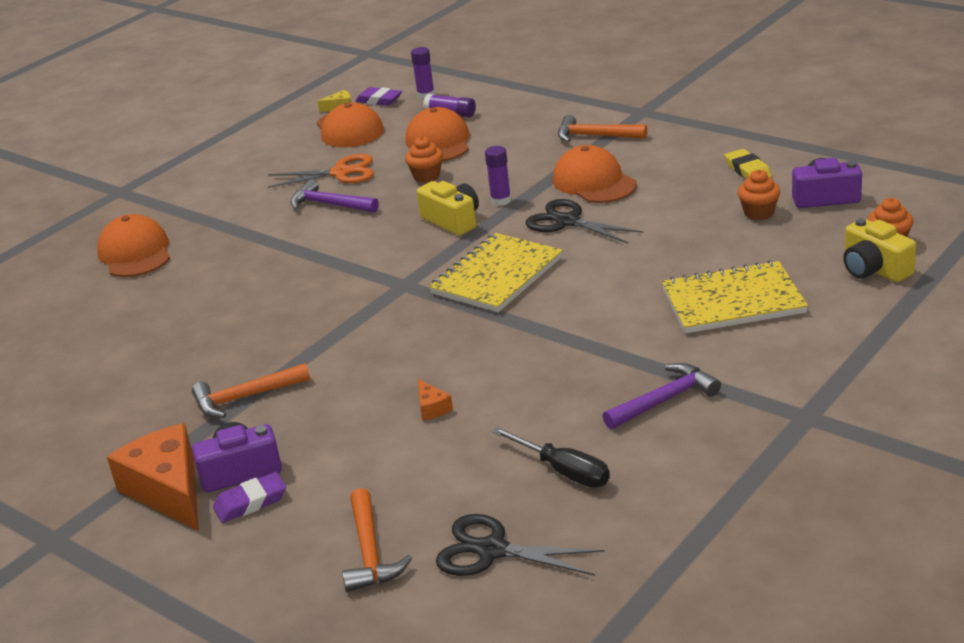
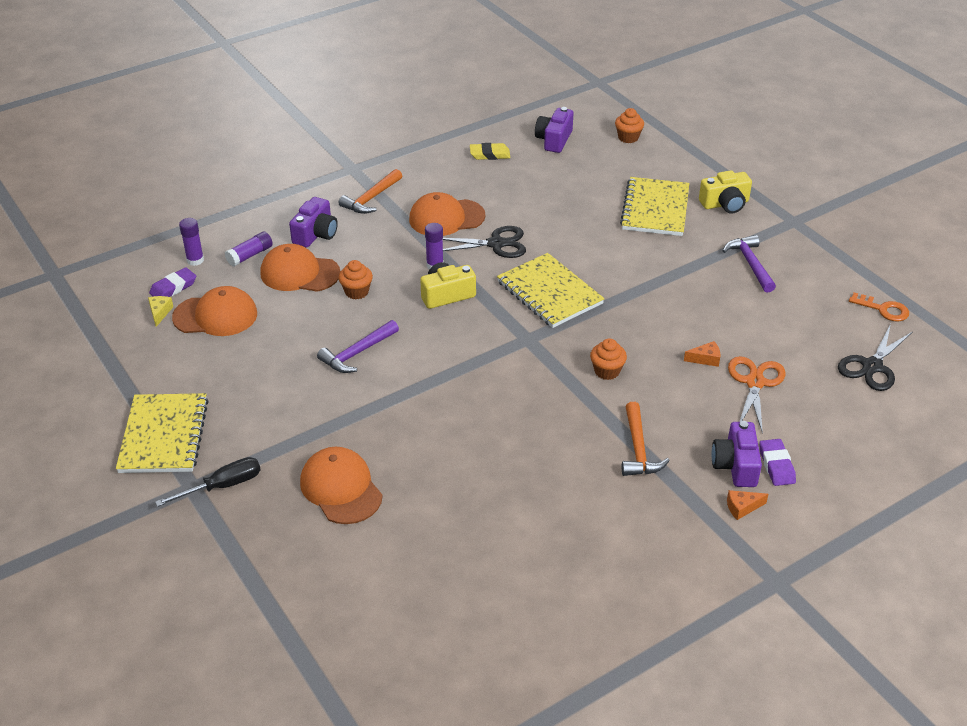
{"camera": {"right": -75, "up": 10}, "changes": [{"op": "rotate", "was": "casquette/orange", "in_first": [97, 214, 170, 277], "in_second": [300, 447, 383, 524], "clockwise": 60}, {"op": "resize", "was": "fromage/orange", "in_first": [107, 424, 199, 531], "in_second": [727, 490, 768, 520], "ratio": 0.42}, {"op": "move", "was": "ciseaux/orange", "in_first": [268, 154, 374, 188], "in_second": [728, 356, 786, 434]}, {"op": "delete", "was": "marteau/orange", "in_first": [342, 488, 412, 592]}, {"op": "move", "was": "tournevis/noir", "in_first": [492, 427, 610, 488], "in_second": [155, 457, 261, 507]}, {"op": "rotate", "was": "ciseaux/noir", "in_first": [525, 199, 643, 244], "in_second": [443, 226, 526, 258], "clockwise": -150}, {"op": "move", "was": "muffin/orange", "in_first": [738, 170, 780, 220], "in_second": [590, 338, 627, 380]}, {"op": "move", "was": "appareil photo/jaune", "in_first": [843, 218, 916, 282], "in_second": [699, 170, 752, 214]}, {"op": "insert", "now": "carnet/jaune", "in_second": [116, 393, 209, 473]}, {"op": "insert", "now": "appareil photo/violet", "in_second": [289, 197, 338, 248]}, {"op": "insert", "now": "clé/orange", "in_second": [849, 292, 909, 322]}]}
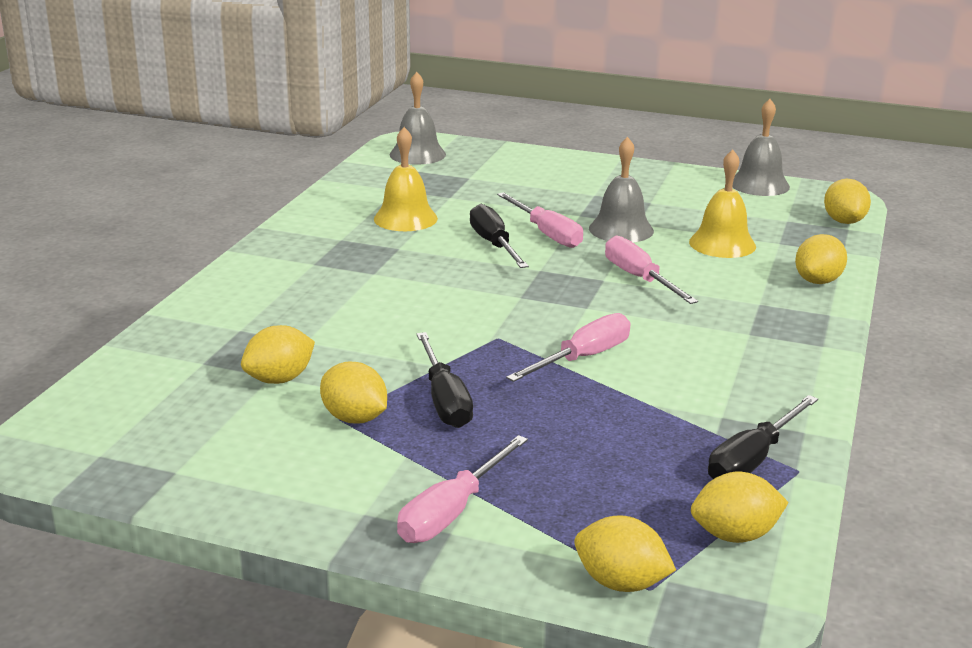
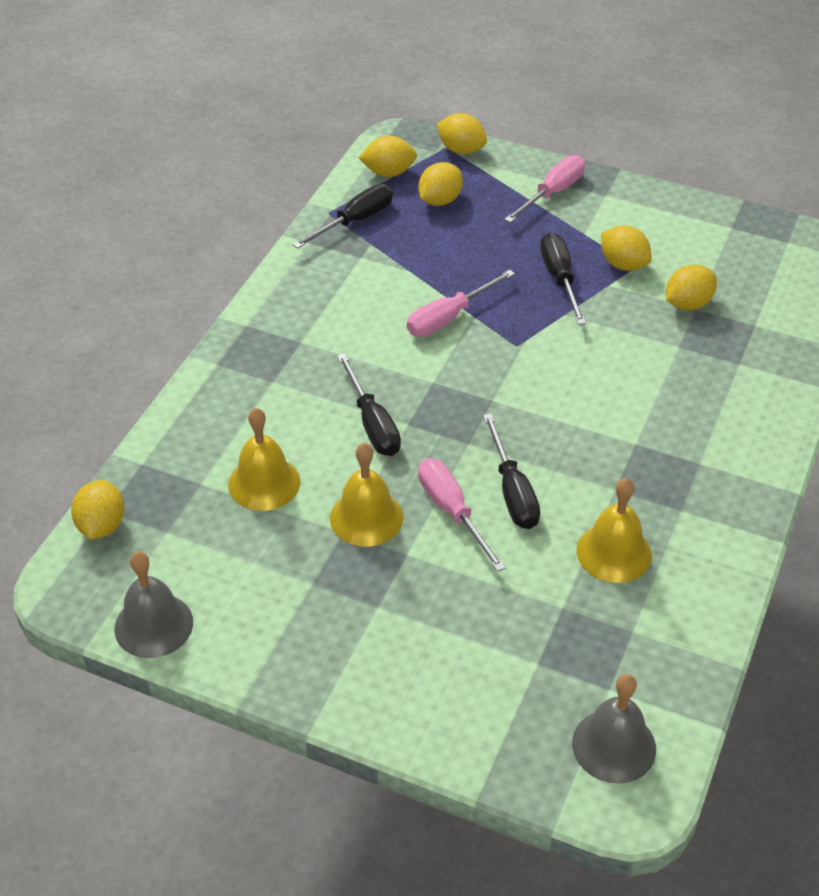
{"camera": {"right": -175, "up": 20}, "changes": [{"op": "recolor", "was": "cloche/gris", "now": "cloche/jaune", "in_first": [589, 137, 654, 242], "in_second": [330, 443, 403, 547]}, {"op": "recolor", "was": "tournevis/rose", "now": "tournevis/noir", "in_first": [605, 235, 698, 304], "in_second": [337, 353, 401, 456]}, {"op": "move", "was": "citron/jaune", "in_first": [795, 234, 847, 284], "in_second": [418, 162, 463, 206]}]}
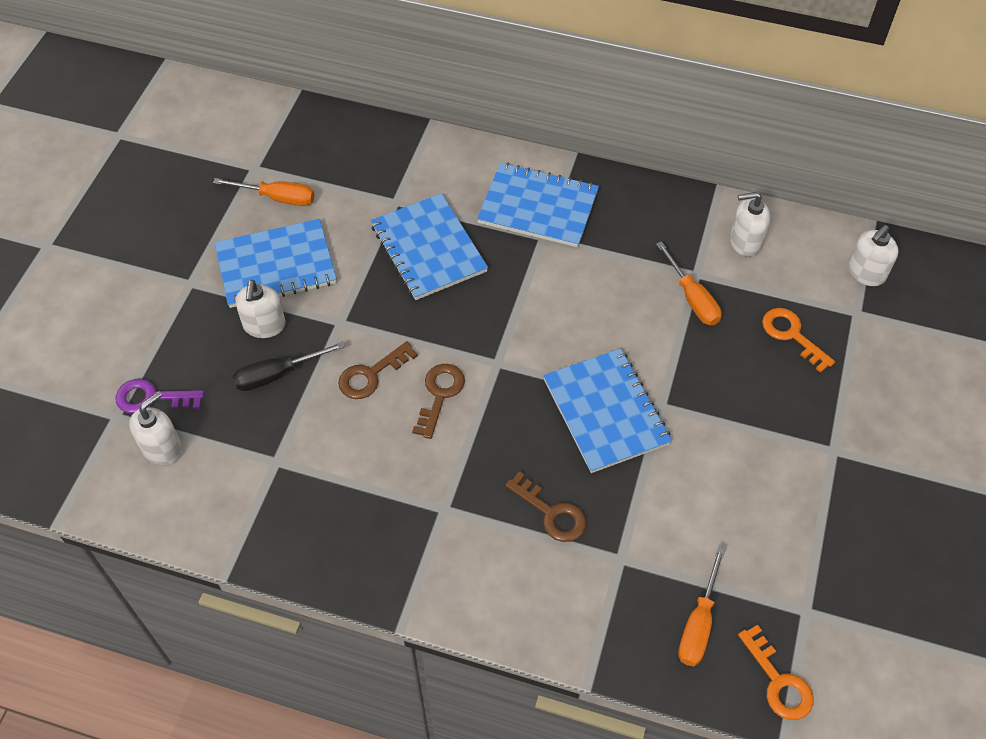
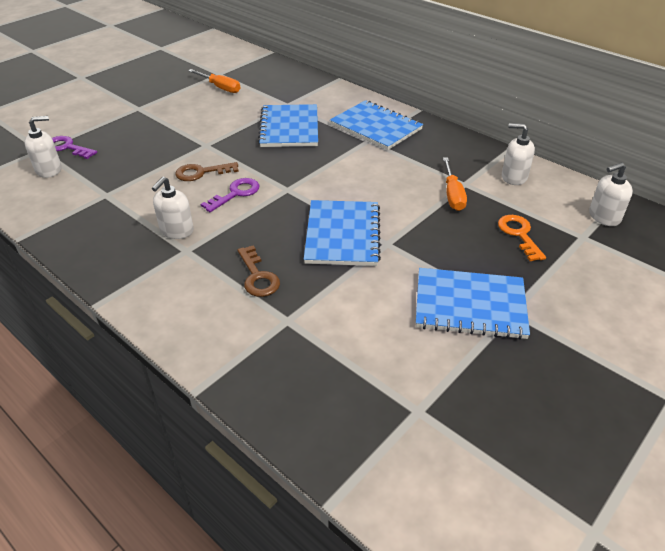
{"camera": {"right": 25, "up": -15}, "changes": [{"op": "move", "was": "carnet/bleu", "in_first": [215, 219, 337, 308], "in_second": [416, 268, 530, 339]}, {"op": "delete", "was": "tournevis/noir", "in_first": [233, 342, 345, 391]}, {"op": "move", "was": "distributeur de savon/blanc", "in_first": [235, 280, 286, 338], "in_second": [152, 177, 194, 239]}, {"op": "recolor", "was": "clé/marron", "now": "clé/violet", "in_first": [412, 364, 465, 439], "in_second": [201, 178, 260, 212]}, {"op": "delete", "was": "tournevis/orange", "in_first": [678, 546, 726, 666]}, {"op": "delete", "was": "clé/orange", "in_first": [738, 625, 813, 720]}]}
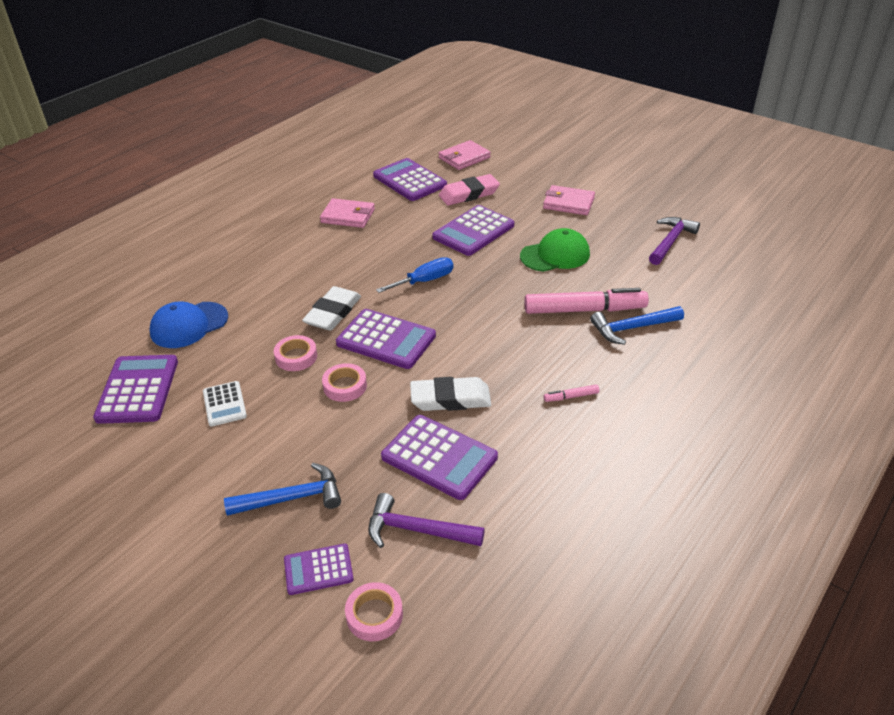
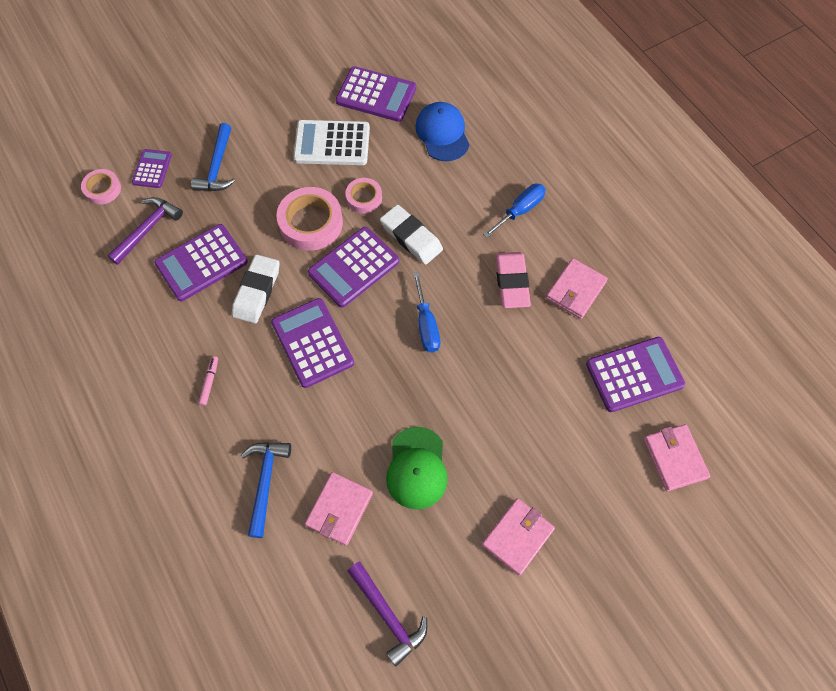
{"camera": {"right": 110, "up": 25}, "changes": [{"op": "resize", "was": "calculatrice/blanc", "in_first": [203, 381, 247, 427], "in_second": [293, 120, 370, 165], "ratio": 1.74}, {"op": "resize", "was": "ruban adhésif/rose", "in_first": [322, 363, 367, 402], "in_second": [276, 187, 343, 251], "ratio": 1.74}, {"op": "move", "was": "calculatrice/violet", "in_first": [432, 205, 514, 256], "in_second": [271, 298, 354, 388]}, {"op": "move", "was": "gomme/rose", "in_first": [439, 174, 500, 206], "in_second": [495, 252, 531, 308]}, {"op": "delete", "was": "feutre/rose", "in_first": [524, 288, 649, 314]}, {"op": "insert", "now": "portefeuille/rose", "in_second": [305, 472, 373, 546]}, {"op": "insert", "now": "tournevis/bleu", "in_second": [483, 184, 546, 238]}]}
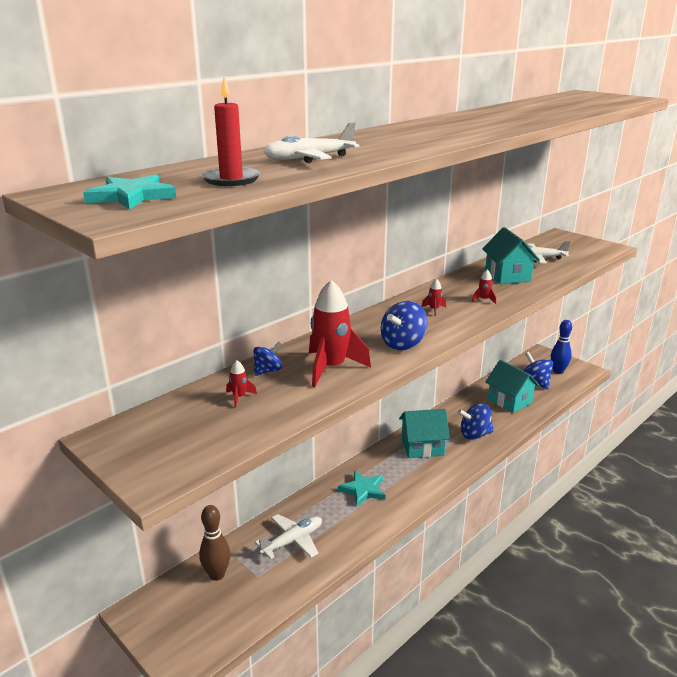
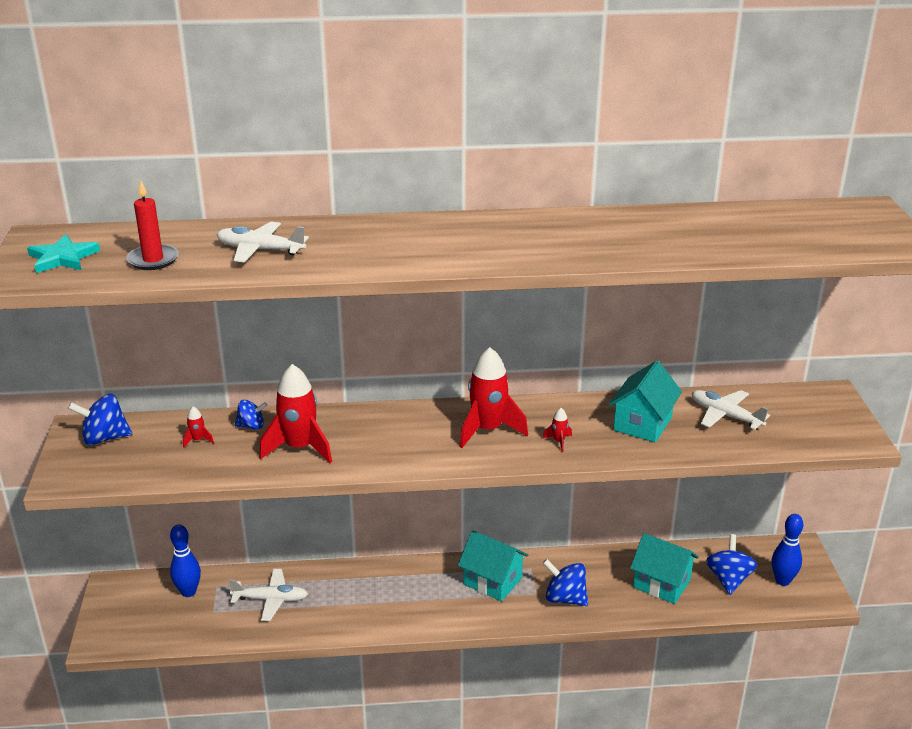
{"camera": {"right": 40, "up": 5}, "changes": [{"op": "recolor", "was": "quille/marron", "now": "quille/bleu", "in_first": [199, 505, 230, 581], "in_second": [170, 524, 201, 597]}, {"op": "delete", "was": "étoile/turquoise", "in_first": [338, 470, 386, 506]}, {"op": "move", "was": "toupie/bleu", "in_first": [381, 301, 427, 350], "in_second": [68, 394, 132, 445]}, {"op": "resize", "was": "fusée/rouge", "in_first": [421, 278, 446, 316], "in_second": [460, 347, 528, 448], "ratio": 2.38}, {"op": "rotate", "was": "maison/turquoise", "in_first": [485, 360, 539, 413], "in_second": [630, 533, 699, 604], "clockwise": -60}]}
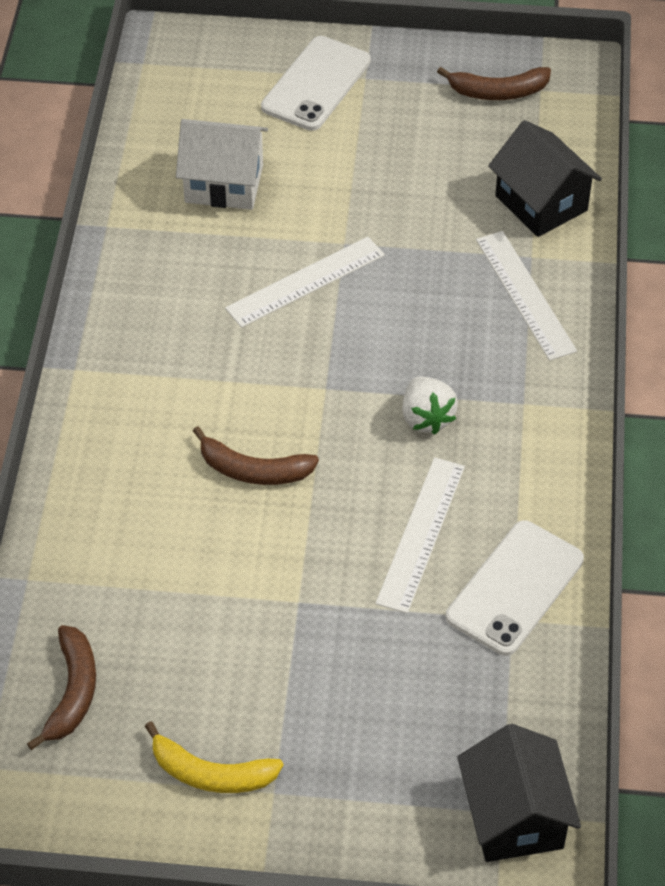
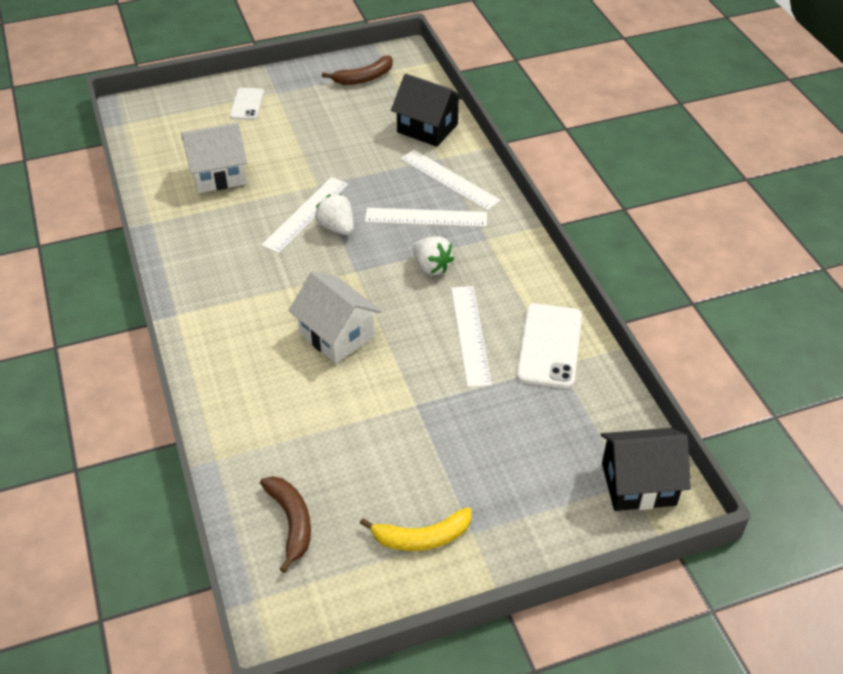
{"camera": {"right": -25, "up": -5}, "changes": [{"op": "replace", "was": "banane/marron", "now": "maison/blanc", "in_first": [193, 426, 319, 485], "in_second": [289, 271, 381, 363]}, {"op": "resize", "was": "téléphone/blanc", "in_first": [261, 36, 371, 131], "in_second": [230, 88, 264, 120], "ratio": 0.6}, {"op": "rotate", "was": "maison/noir", "in_first": [457, 724, 581, 862], "in_second": [601, 428, 691, 511], "clockwise": -60}, {"op": "insert", "now": "fraise/blanc", "in_second": [315, 194, 354, 235]}, {"op": "insert", "now": "règle/blanc", "in_second": [365, 208, 487, 227]}]}
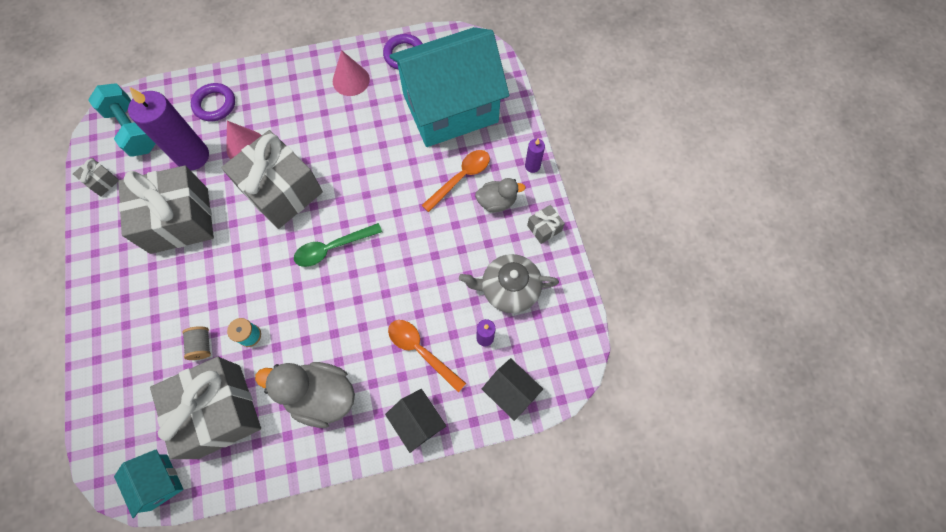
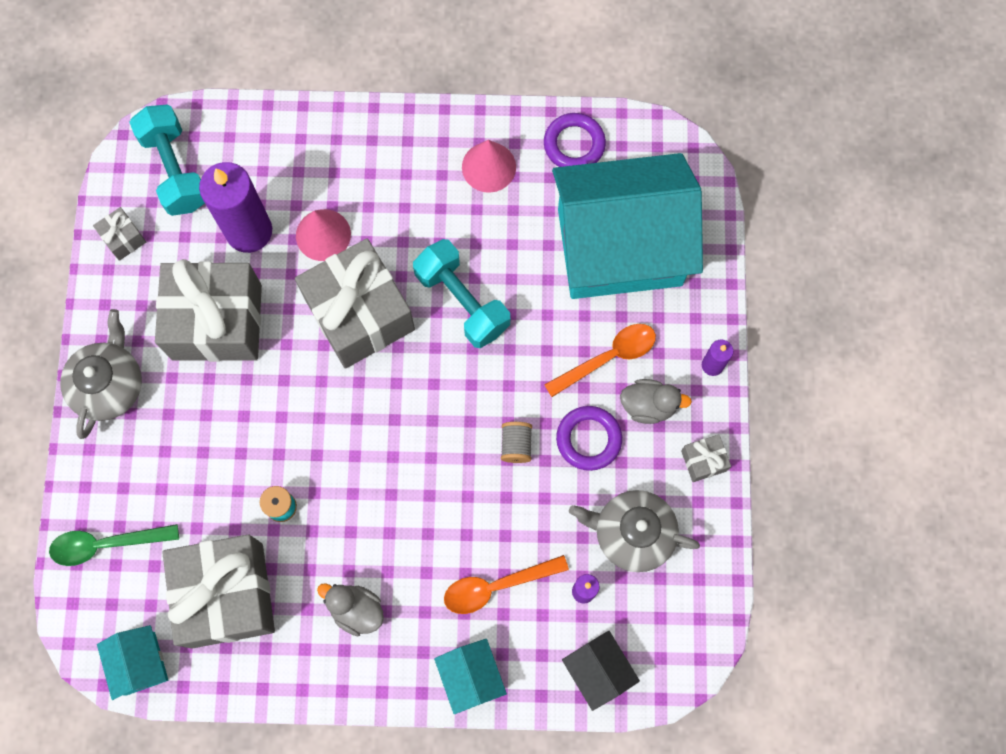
{"camera": {"right": 15, "up": 5}, "changes": [{"op": "move", "was": "bobine/gris", "in_first": [182, 326, 211, 360], "in_second": [501, 422, 532, 463]}, {"op": "move", "was": "anneau/violet", "in_first": [191, 83, 235, 121], "in_second": [556, 406, 622, 471]}, {"op": "resize", "was": "canard/gris", "in_first": [255, 362, 355, 428], "in_second": [317, 583, 384, 637], "ratio": 0.59}, {"op": "move", "was": "cuillère/vert", "in_first": [294, 223, 382, 267], "in_second": [49, 524, 179, 566]}, {"op": "recolor", "was": "maison/noir", "now": "maison/turquoise", "in_first": [385, 389, 446, 453], "in_second": [434, 639, 507, 714]}, {"op": "rotate", "was": "cuillère/orange", "in_first": [388, 320, 466, 392], "in_second": [444, 555, 569, 614], "clockwise": -75}, {"op": "insert", "now": "théière/gris", "in_second": [60, 309, 142, 439]}, {"op": "insert", "now": "haltère/turquoise", "in_second": [413, 239, 510, 348]}]}
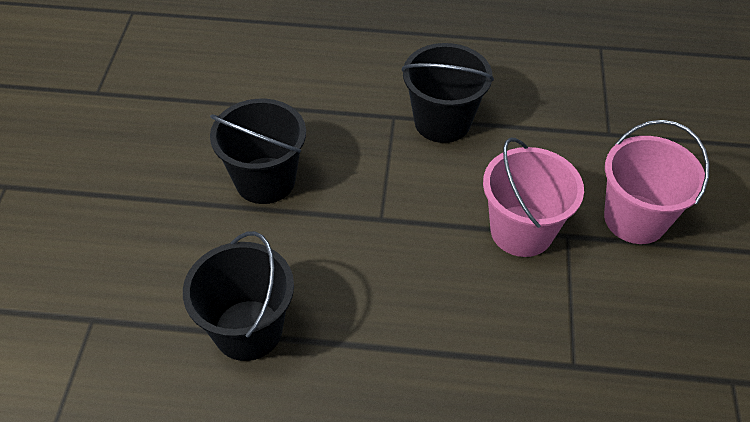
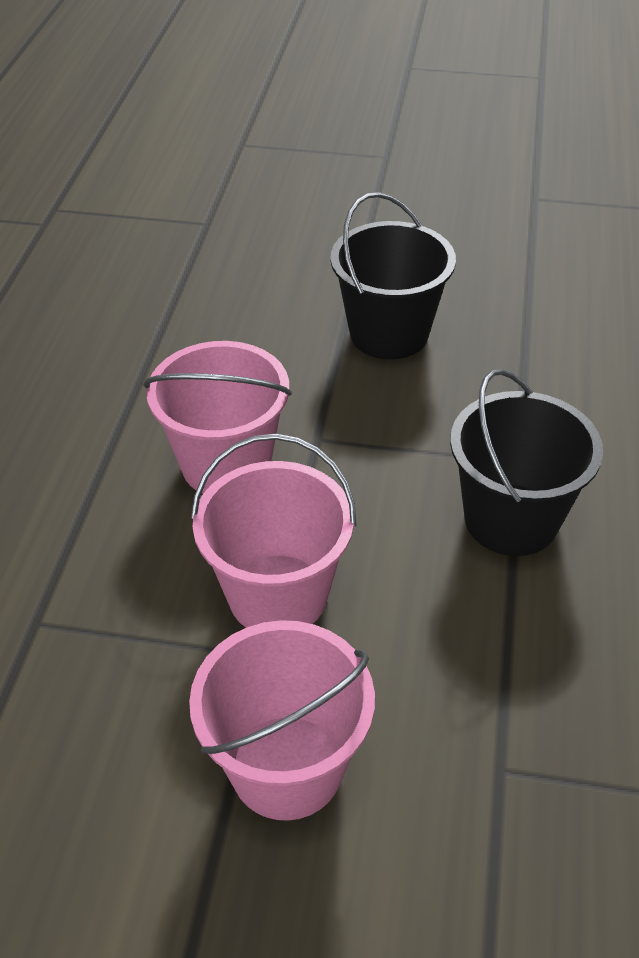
{"camera": {"right": 95, "up": -5}, "changes": [{"op": "delete", "was": "seau/noir", "in_first": [183, 231, 294, 361]}, {"op": "insert", "now": "seau/rose", "in_second": [143, 341, 292, 494]}]}
